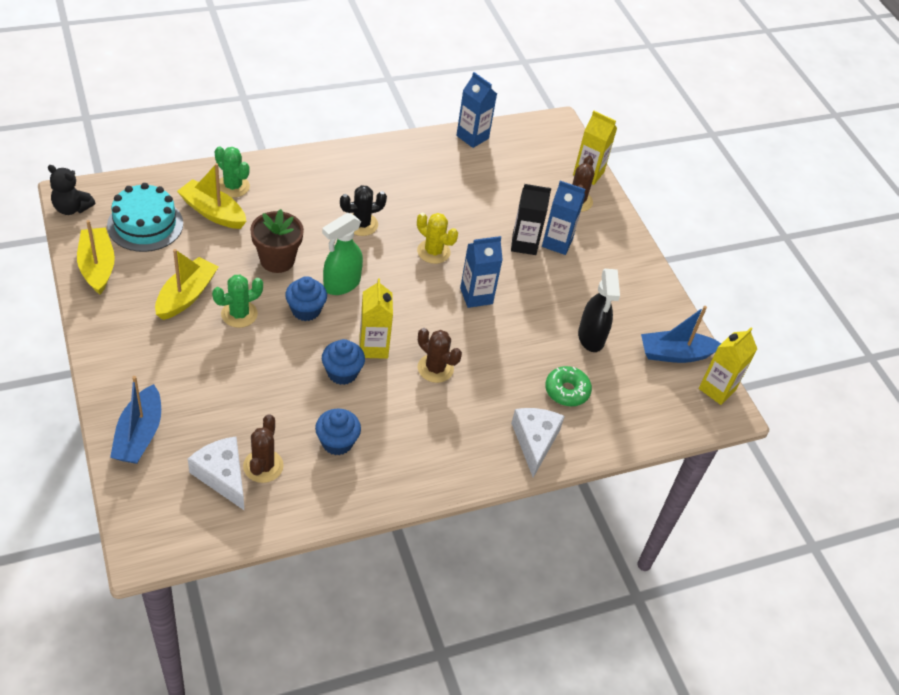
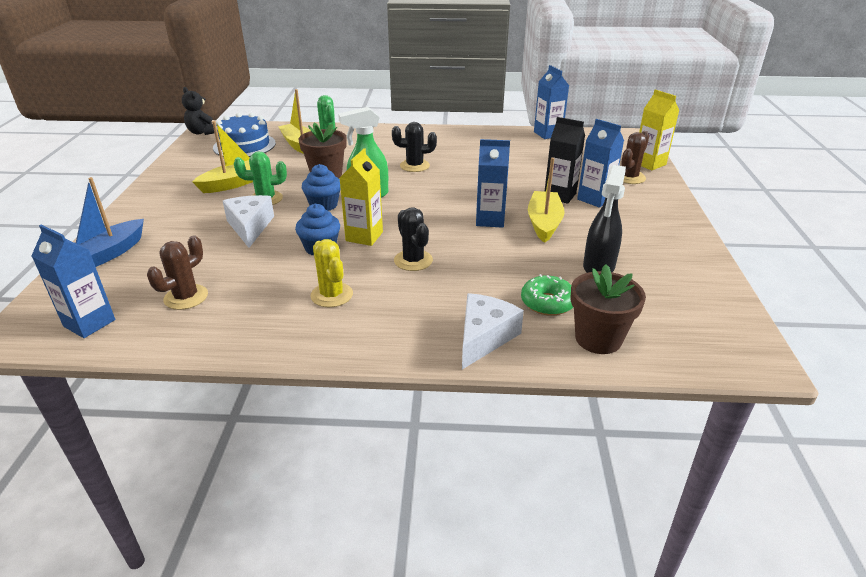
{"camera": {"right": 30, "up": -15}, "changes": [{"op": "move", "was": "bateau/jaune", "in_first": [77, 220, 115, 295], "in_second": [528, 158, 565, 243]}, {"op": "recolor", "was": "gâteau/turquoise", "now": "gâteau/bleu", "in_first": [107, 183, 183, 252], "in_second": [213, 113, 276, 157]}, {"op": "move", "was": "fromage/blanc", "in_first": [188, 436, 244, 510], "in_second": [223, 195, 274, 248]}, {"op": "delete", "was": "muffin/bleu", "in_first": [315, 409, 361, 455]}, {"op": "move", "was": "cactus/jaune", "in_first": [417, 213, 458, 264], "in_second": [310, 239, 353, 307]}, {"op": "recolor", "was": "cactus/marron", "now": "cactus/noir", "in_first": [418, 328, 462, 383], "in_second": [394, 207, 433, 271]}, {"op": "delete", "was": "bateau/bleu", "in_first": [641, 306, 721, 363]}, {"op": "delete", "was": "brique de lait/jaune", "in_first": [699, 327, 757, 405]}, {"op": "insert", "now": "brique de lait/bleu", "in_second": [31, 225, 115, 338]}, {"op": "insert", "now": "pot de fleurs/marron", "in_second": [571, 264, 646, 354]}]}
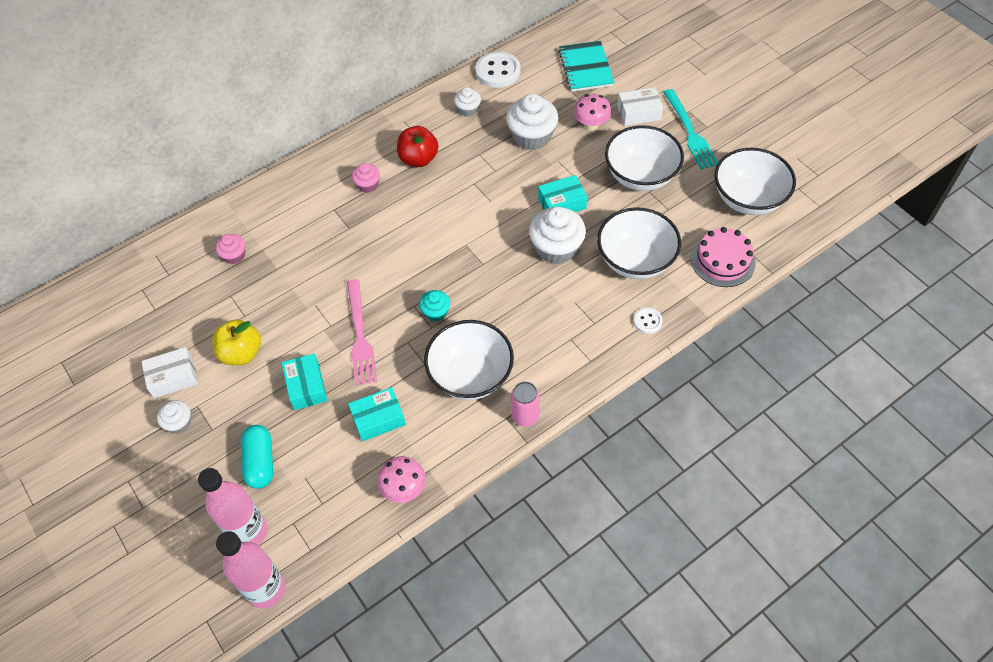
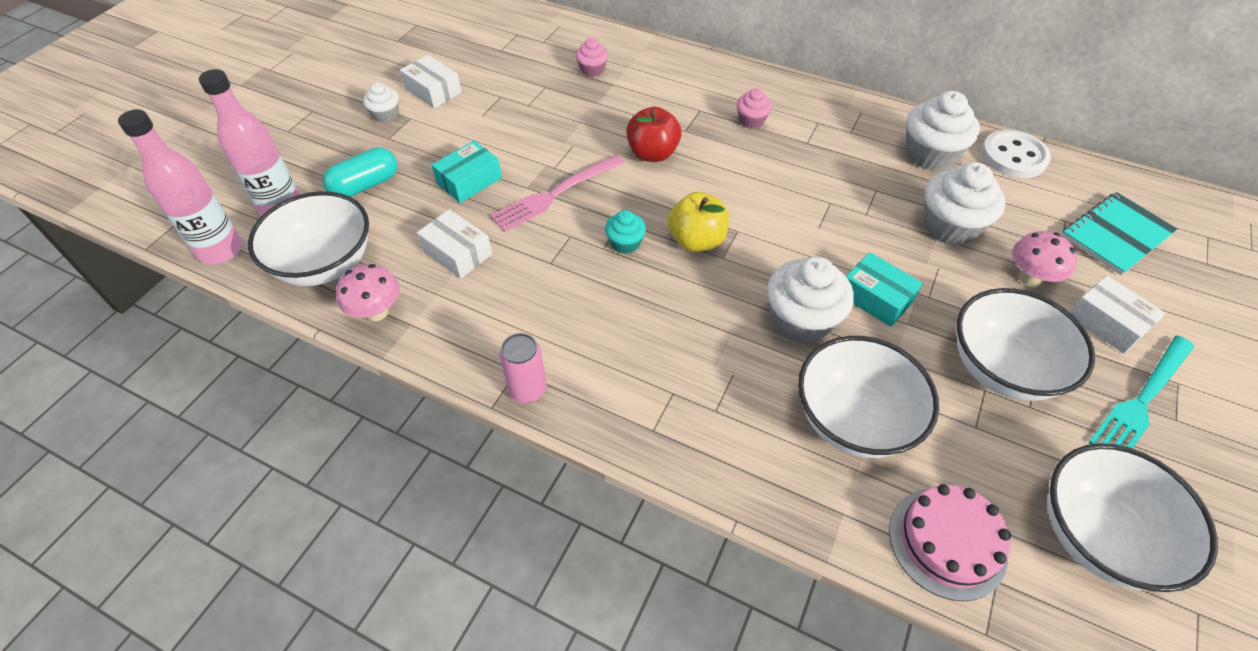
{"camera": {"right": 60, "up": -5}, "changes": [{"op": "move", "was": "pomme/jaune", "in_first": [212, 319, 261, 365], "in_second": [668, 192, 729, 252]}, {"op": "recolor", "was": "boîte/turquoise", "now": "boîte/blanc", "in_first": [348, 387, 406, 442], "in_second": [417, 209, 492, 278]}, {"op": "move", "was": "pomme/rouge", "in_first": [397, 126, 439, 167], "in_second": [626, 107, 682, 162]}, {"op": "move", "was": "bol/blanc", "in_first": [424, 320, 514, 400], "in_second": [248, 191, 369, 286]}, {"op": "resize", "was": "muffin/blanc", "in_first": [454, 87, 481, 117], "in_second": [906, 91, 980, 171], "ratio": 1.87}, {"op": "delete", "was": "bouton/blanc", "in_first": [633, 308, 663, 334]}]}
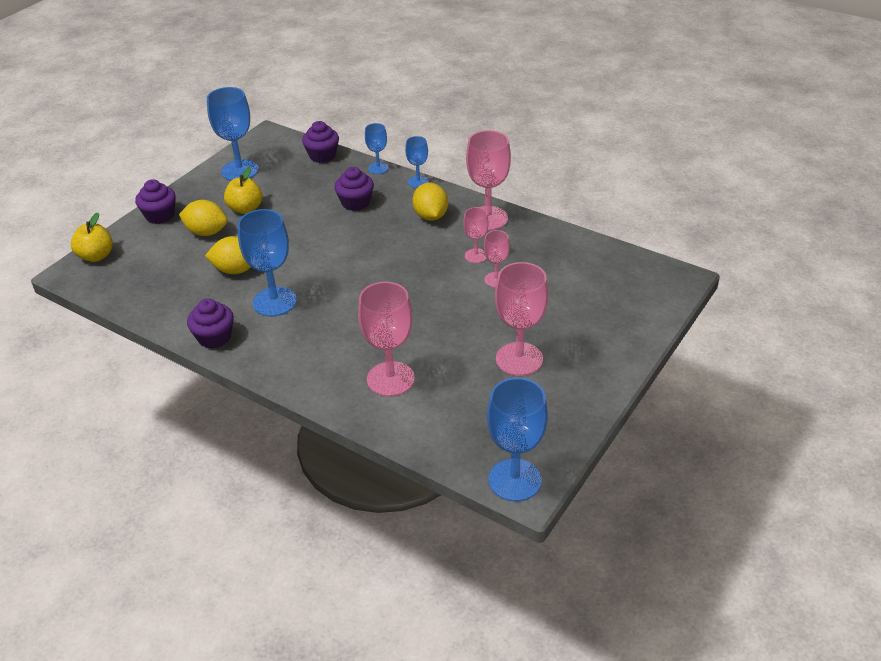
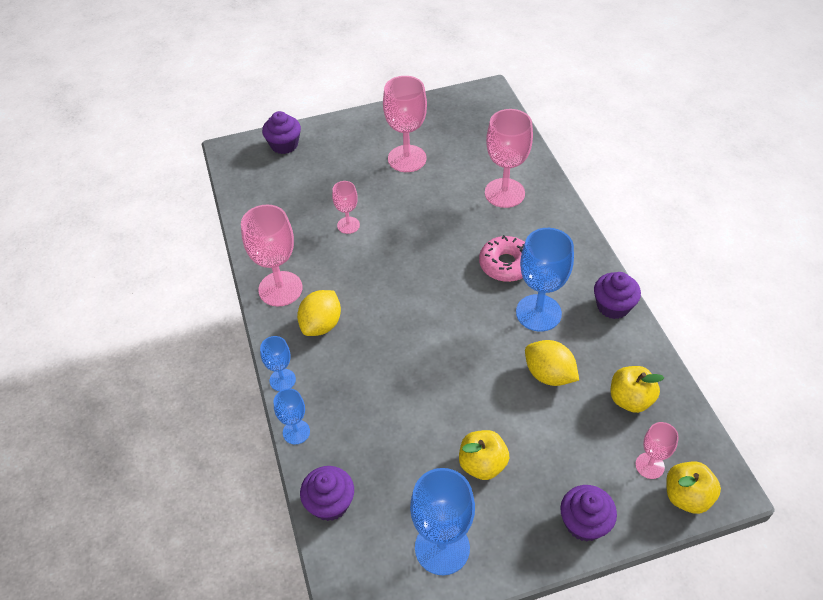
{"camera": {"right": -140, "up": 10}, "changes": [{"op": "delete", "was": "citron/jaune", "in_first": [179, 200, 228, 236]}, {"op": "move", "was": "muffin/violet", "in_first": [334, 167, 374, 211], "in_second": [262, 111, 301, 154]}, {"op": "move", "was": "verre à pied/rose", "in_first": [463, 207, 489, 263], "in_second": [635, 422, 679, 479]}, {"op": "delete", "was": "verre à pied/bleu", "in_first": [487, 378, 548, 502]}, {"op": "insert", "now": "beignet/rose", "in_second": [479, 235, 525, 282]}, {"op": "insert", "now": "pomme/jaune", "in_second": [610, 366, 664, 413]}]}
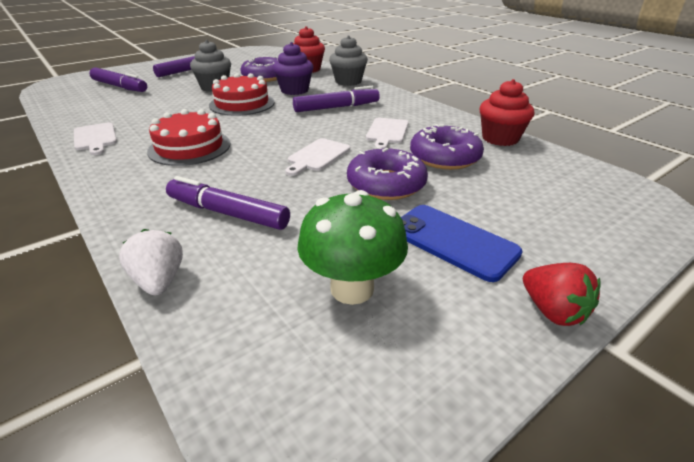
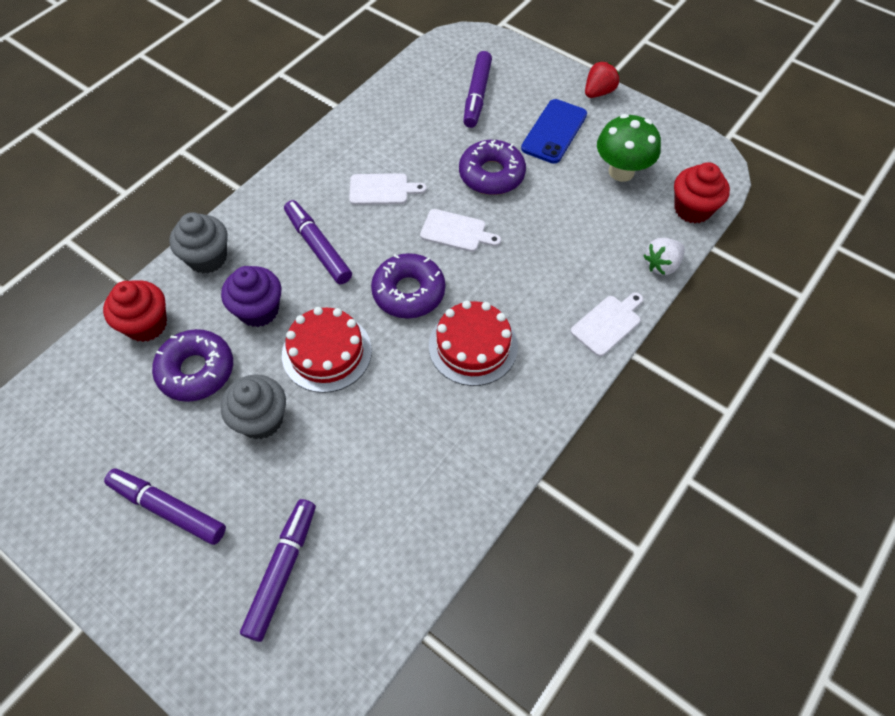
{"camera": {"right": -105, "up": 25}, "changes": [{"op": "move", "was": "planche à découper/blanc", "in_first": [74, 122, 117, 155], "in_second": [571, 292, 643, 356]}, {"op": "move", "was": "feutre/violet", "in_first": [166, 176, 290, 230], "in_second": [463, 51, 492, 128]}, {"op": "move", "was": "beignet/violet", "in_first": [410, 124, 484, 170], "in_second": [371, 253, 445, 318]}, {"op": "move", "was": "muffin/rouge", "in_first": [480, 79, 534, 146], "in_second": [674, 162, 730, 223]}]}
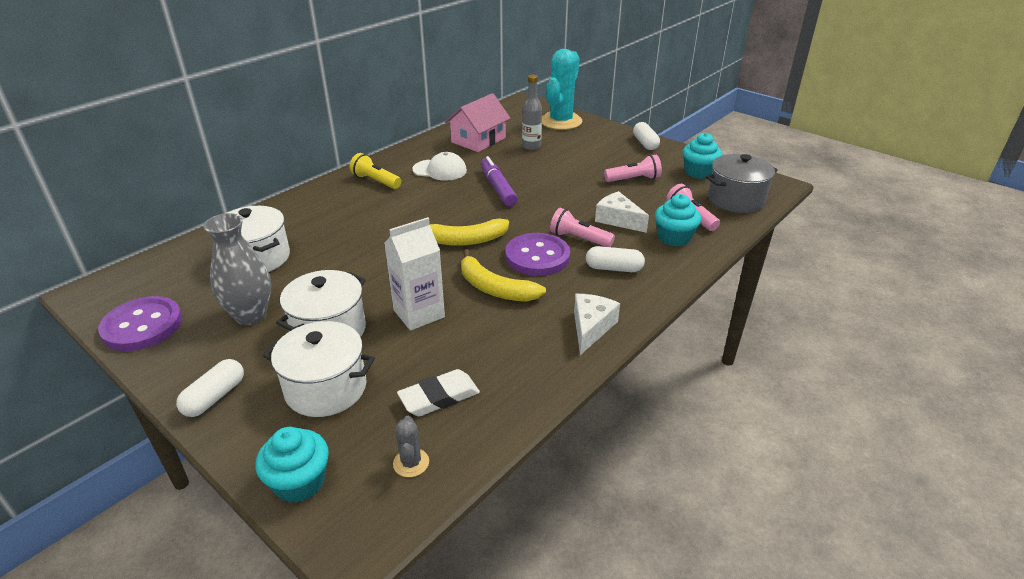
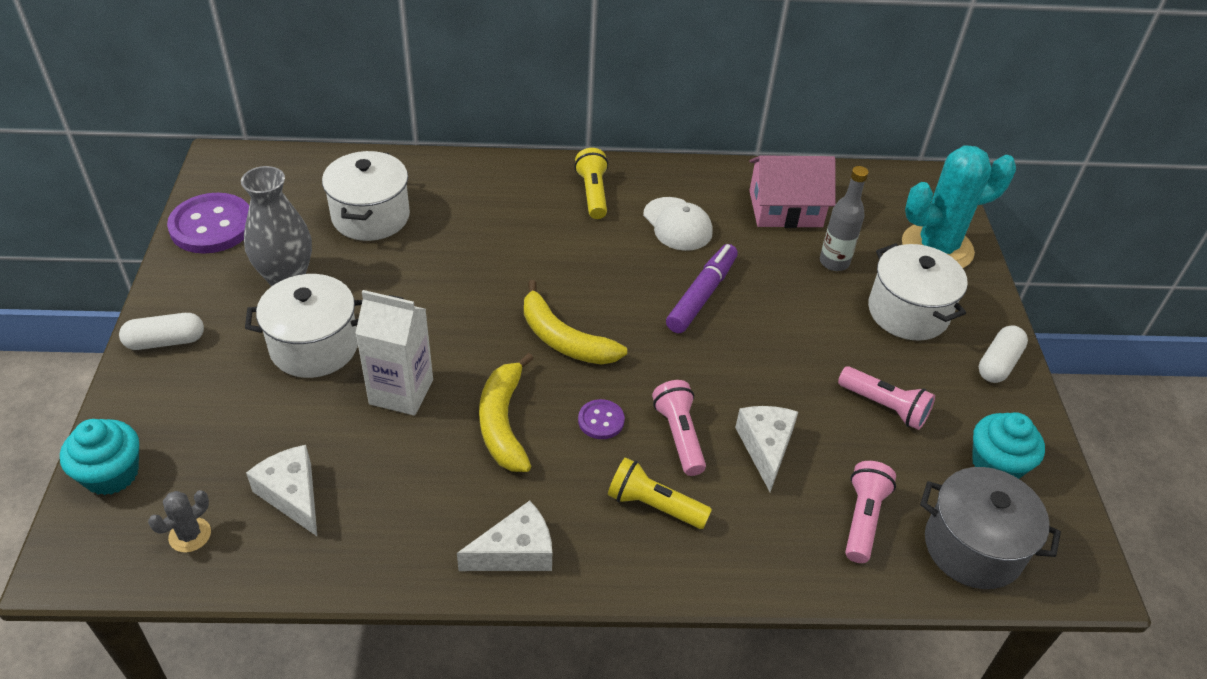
{"camera": {"right": 45, "up": 10}, "changes": [{"op": "move", "was": "marmite/blanc", "in_first": [263, 321, 375, 417], "in_second": [868, 243, 968, 341]}, {"op": "replace", "was": "gomme/blanc", "now": "fromage/blanc", "in_first": [397, 369, 480, 416], "in_second": [246, 445, 317, 536]}, {"op": "resize", "was": "bouton/violet", "in_first": [505, 233, 570, 276], "in_second": [578, 399, 625, 439], "ratio": 0.5}, {"op": "replace", "was": "gélule/blanc", "now": "lampe de poche/jaune", "in_first": [586, 246, 645, 272], "in_second": [608, 457, 712, 529]}, {"op": "delete", "was": "muffin/turquoise", "in_first": [655, 194, 701, 247]}]}
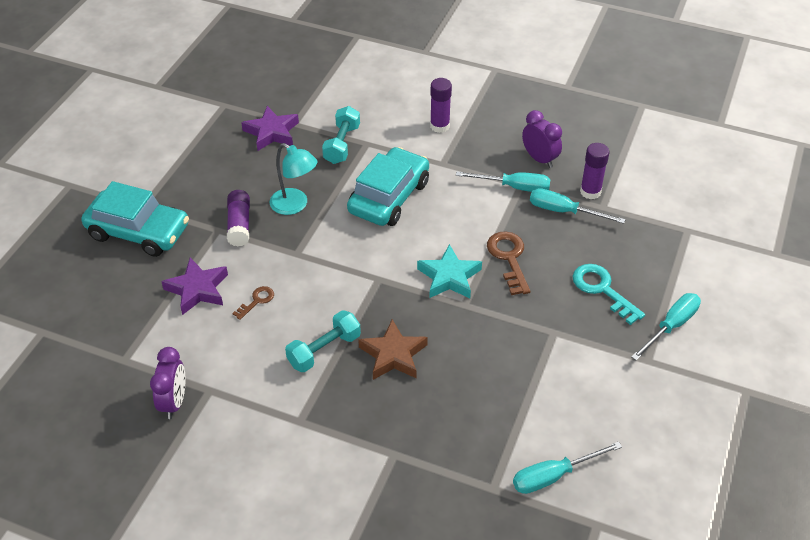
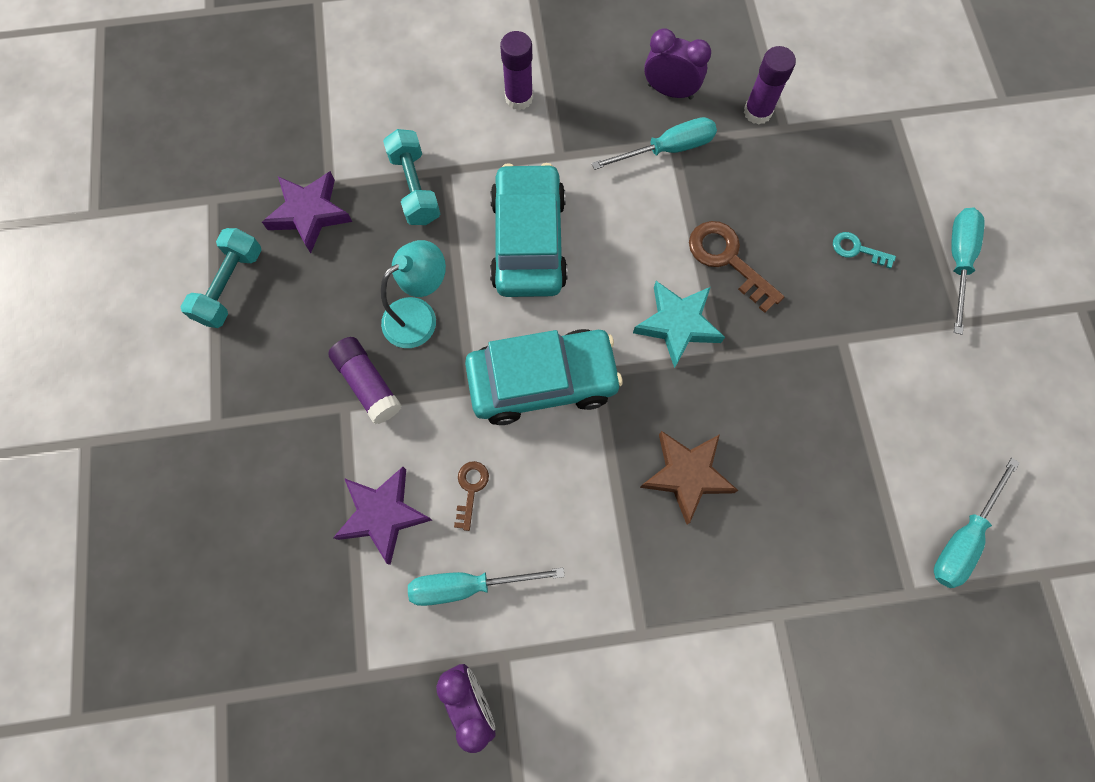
{"camera": {"right": -30, "up": 25}, "changes": [{"op": "move", "was": "voiture/turquoise", "in_first": [81, 181, 189, 257], "in_second": [465, 329, 623, 425]}, {"op": "rotate", "was": "lampe/turquoise", "in_first": [270, 143, 317, 215], "in_second": [381, 240, 446, 348], "clockwise": -45}, {"op": "move", "was": "haltère/turquoise", "in_first": [285, 310, 361, 372], "in_second": [181, 228, 261, 328]}, {"op": "move", "was": "tournevis/turquoise", "in_first": [530, 188, 626, 224], "in_second": [408, 567, 565, 606]}, {"op": "resize", "was": "clé/turquoise", "in_first": [573, 264, 645, 325], "in_second": [833, 232, 896, 269], "ratio": 0.56}]}
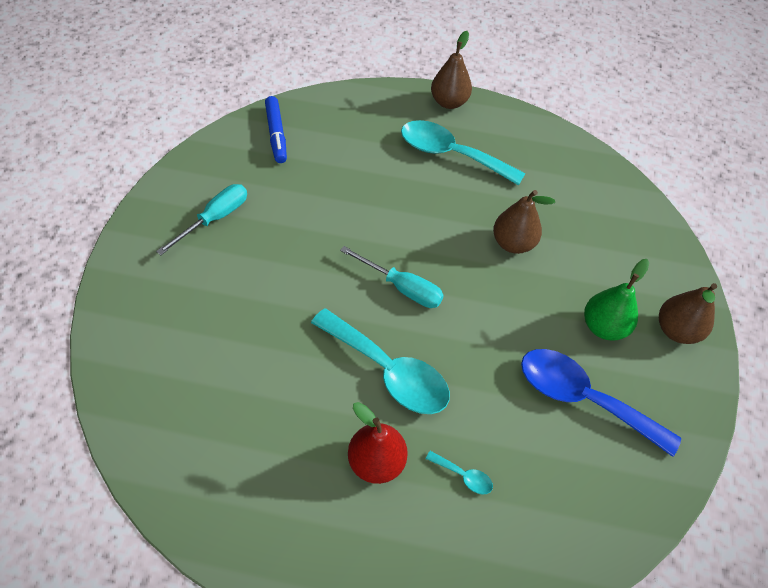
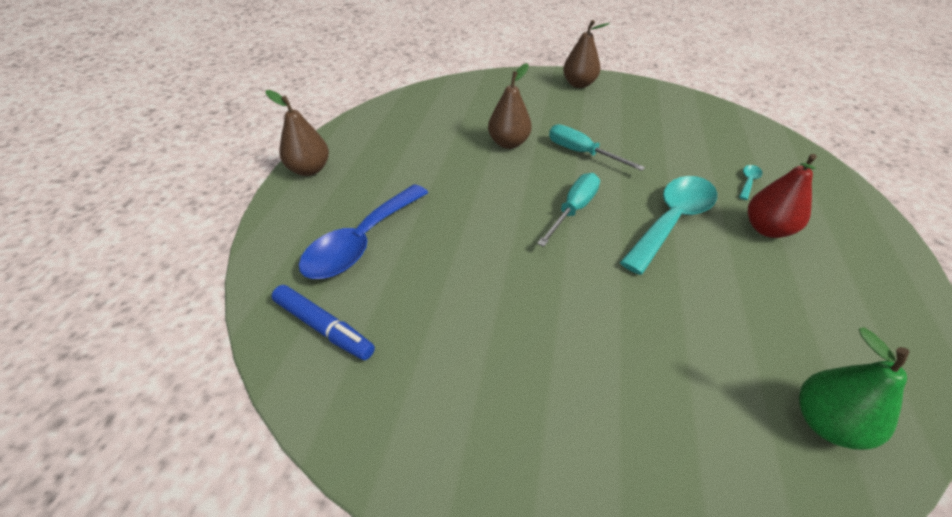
{"camera": {"right": -85, "up": -10}, "changes": [{"op": "move", "was": "tournevis/turquoise", "in_first": [156, 184, 247, 255], "in_second": [549, 124, 645, 171]}, {"op": "rotate", "was": "feutre/bleu", "in_first": [265, 96, 287, 163], "in_second": [272, 285, 375, 360], "clockwise": 45}, {"op": "delete", "was": "cuillère/turquoise", "in_first": [401, 120, 525, 186]}, {"op": "move", "was": "cuillère/bleu", "in_first": [521, 349, 681, 457], "in_second": [299, 184, 428, 279]}, {"op": "move", "was": "poire/vert", "in_first": [584, 259, 649, 341], "in_second": [799, 328, 909, 450]}]}
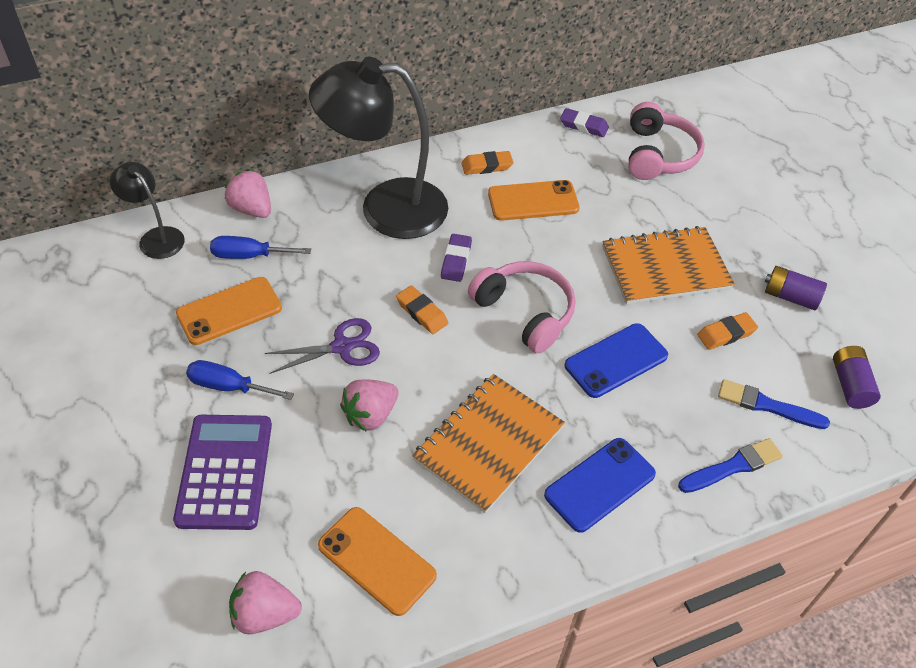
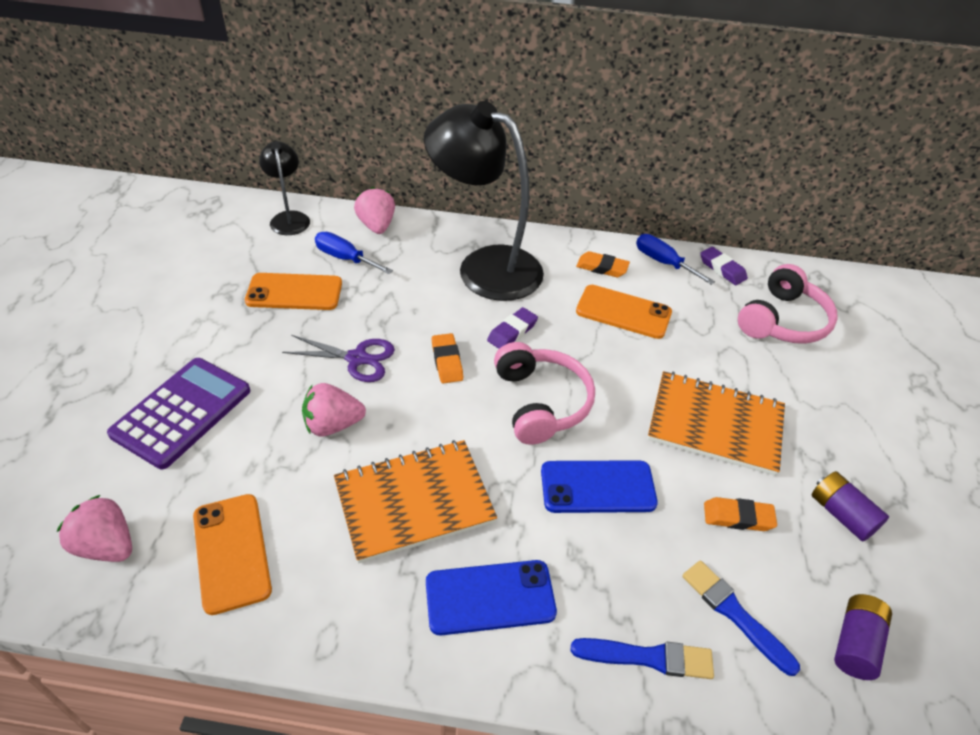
{"camera": {"right": 30, "up": -5}, "changes": [{"op": "move", "was": "tournevis/bleu", "in_first": [186, 360, 294, 400], "in_second": [636, 234, 715, 285]}]}
